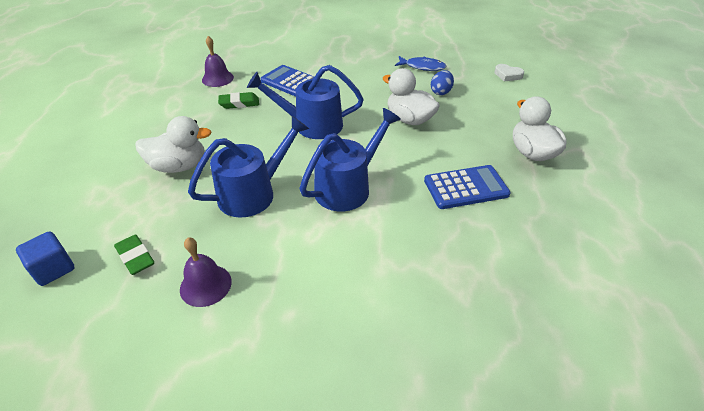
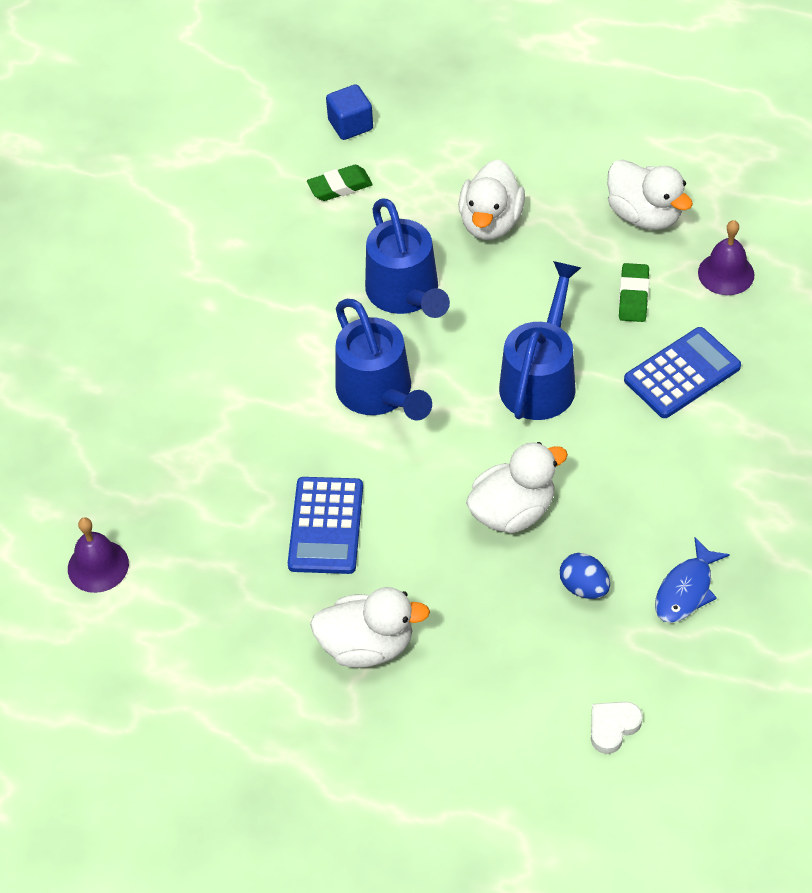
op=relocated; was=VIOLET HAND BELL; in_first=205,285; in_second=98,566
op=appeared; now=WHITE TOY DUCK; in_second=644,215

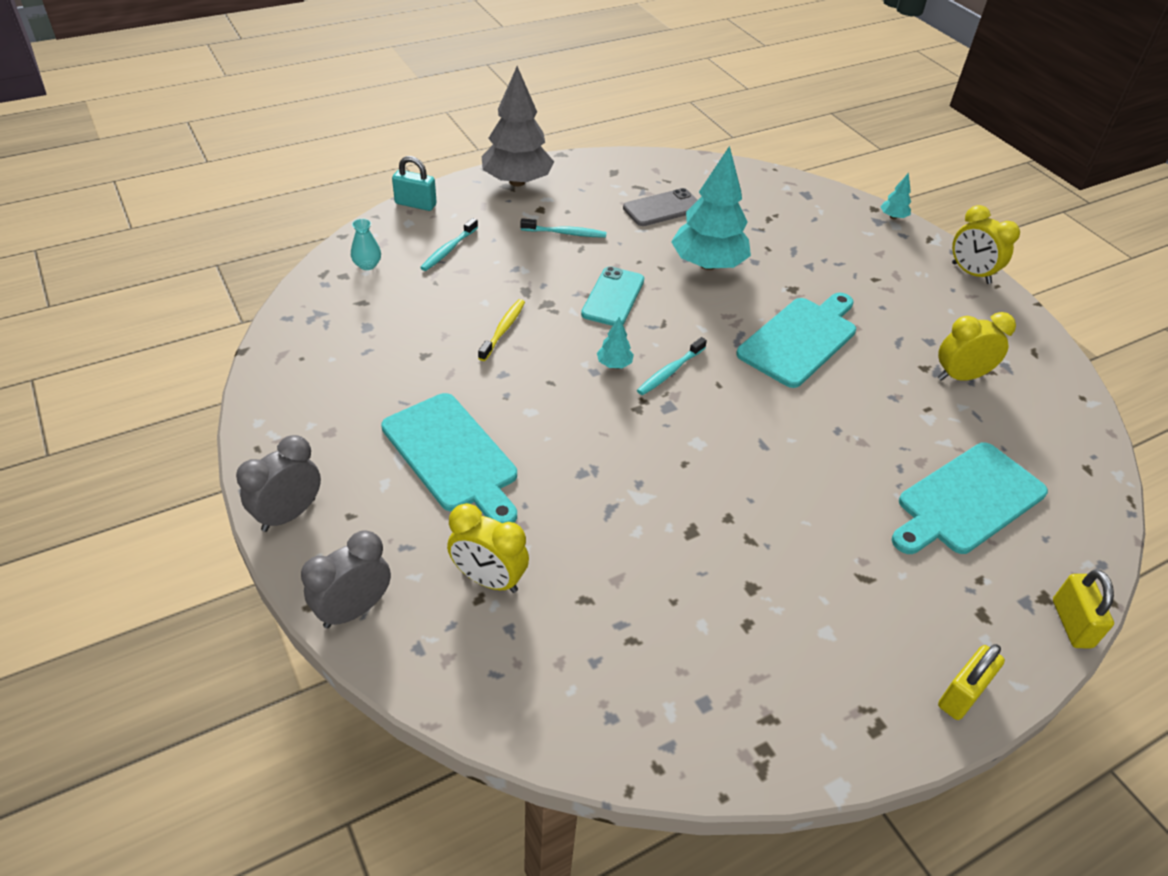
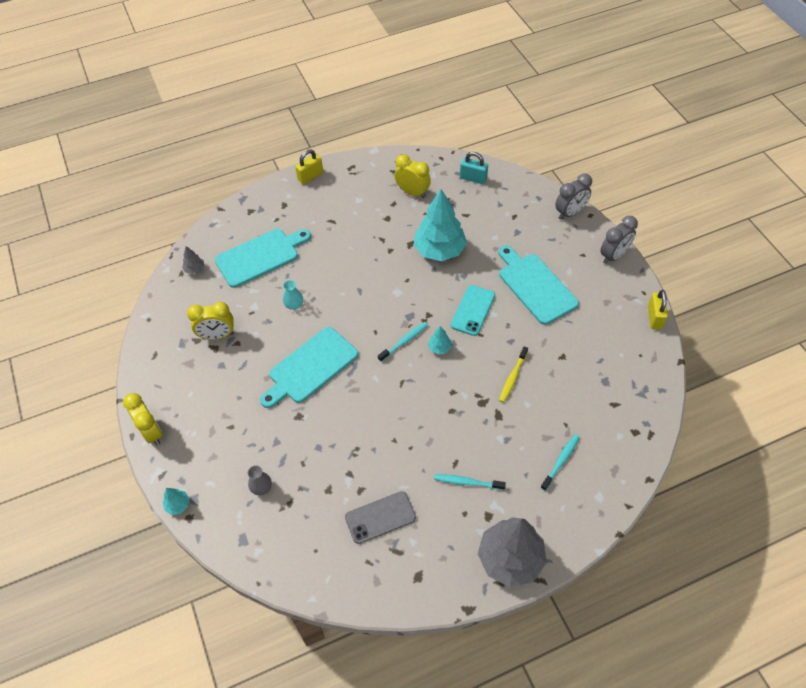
op=appeared; now=GREY FIR TREE; in_second=195,269
op=appeared; now=GREY FLOWER VASE; in_second=261,487
op=relocated; was=TURQUOISE FLOWER VASE; in_first=367,265; in_second=294,305
op=relocated; was=BRIGHT YELLOW BEDSIDE CLOCK; in_first=489,579; in_second=412,192
op=relocated; was=TURQUOISE FIR TREE; in_first=708,264; in_second=439,250
op=relocated; was=TURQUOISE MOBILE PHONE; in_first=613,297; in_second=473,310
op=relocated; was=TURQUOISE LOCK; in_first=415,204; in_second=473,178
op=relocated; was=BRIGHT YELLOW LOCK; in_first=1071,623; in_second=654,317

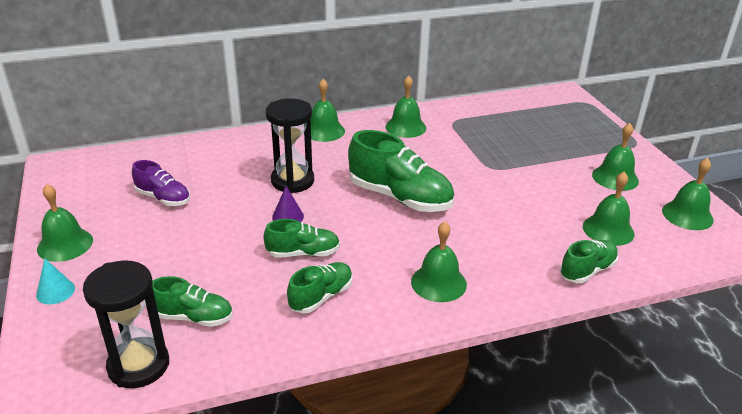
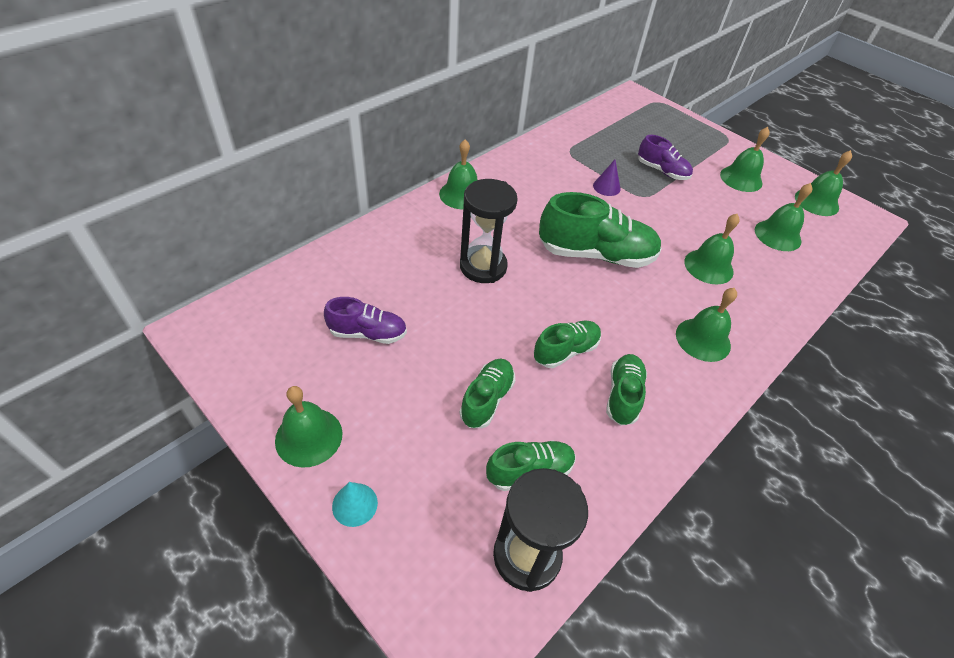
op=relocated; was=EMERALD SHOE; in_first=587,270; in_second=487,399
op=relocated; was=VIOLET SOLID CONE; in_first=288,216; in_second=606,187
op=appeared; now=VIOLET SHOE; in_second=662,171
op=relocated; was=EMERALD HAND BELL; in_first=405,127; in_second=708,266

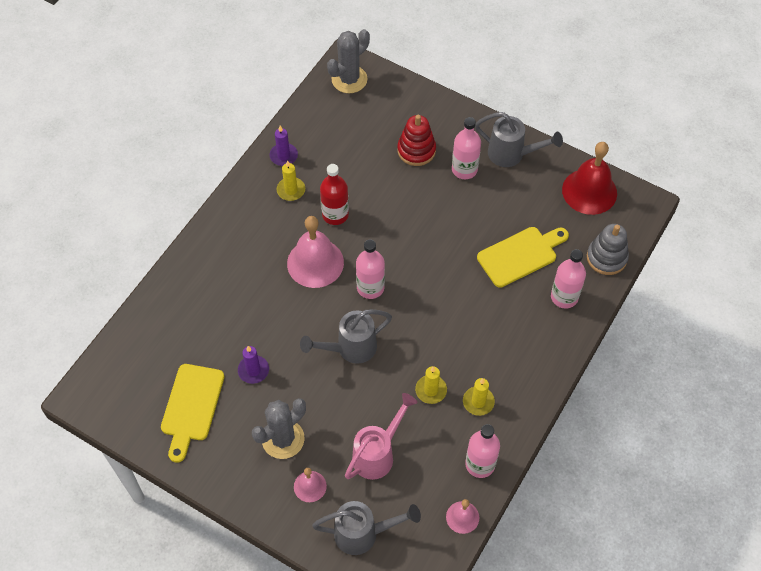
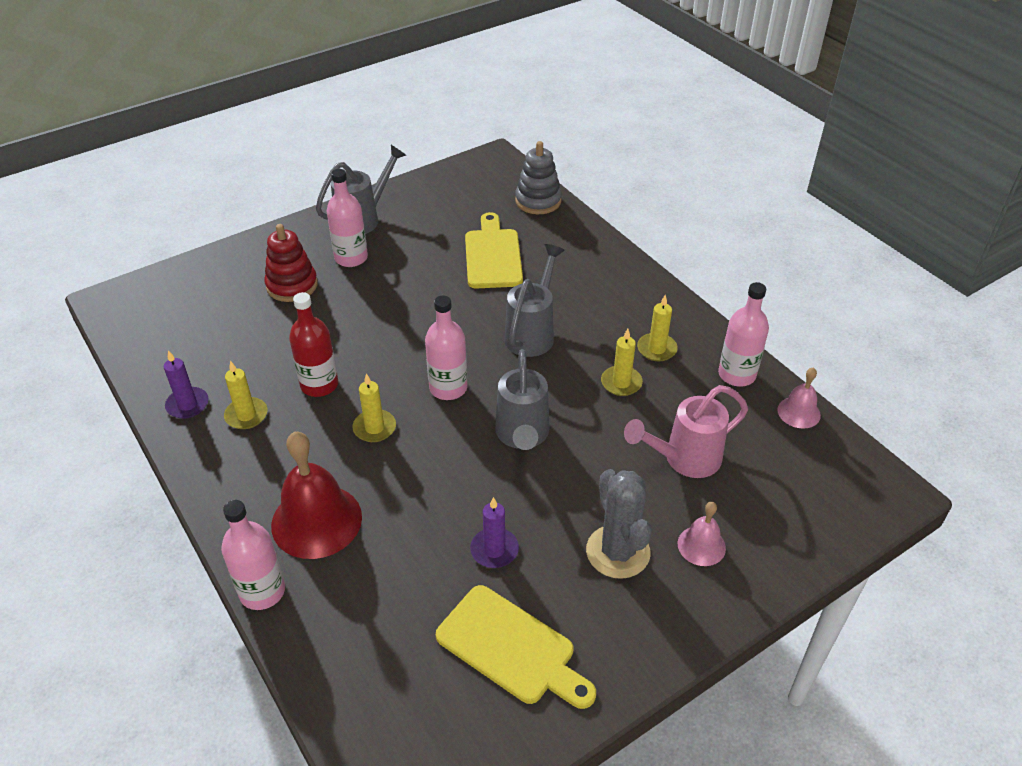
op=relocated; was=PINK BOTTLE; in_first=564,297; in_second=262,591
op=relocated; was=CRIMSON HAND BELL; in_first=589,191; in_second=316,521
op=exchanged; was=PINK HAND BELL; now=BRIGHT YELLOW WAX CANDLE; in_first=315,263; in_second=374,428
op=relocated; was=GREY SPRINKLING CAN; in_first=364,533; in_second=532,332
op=spun; was=PINK SPRINKLING CAN; in_first=378,453; in_second=684,459; clockwise=-90
op=missing; was=GREY CACTUS; in_first=349,79

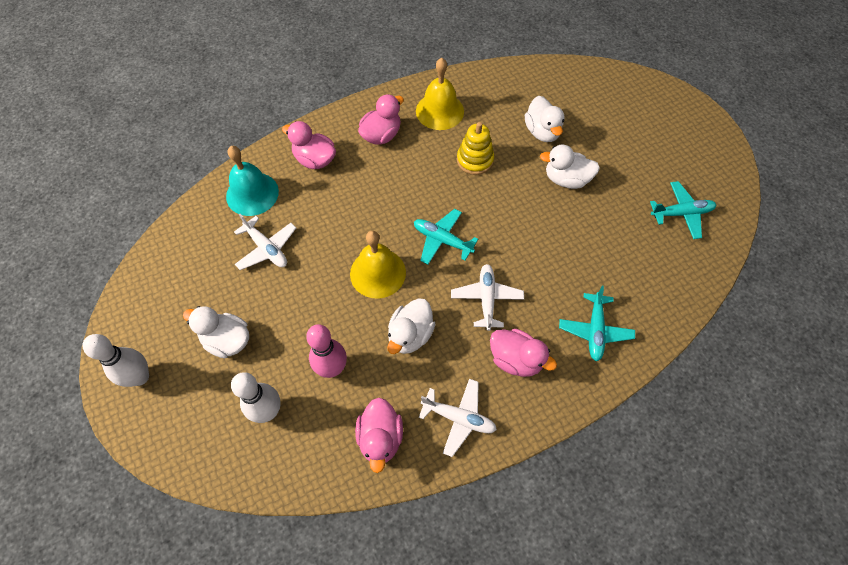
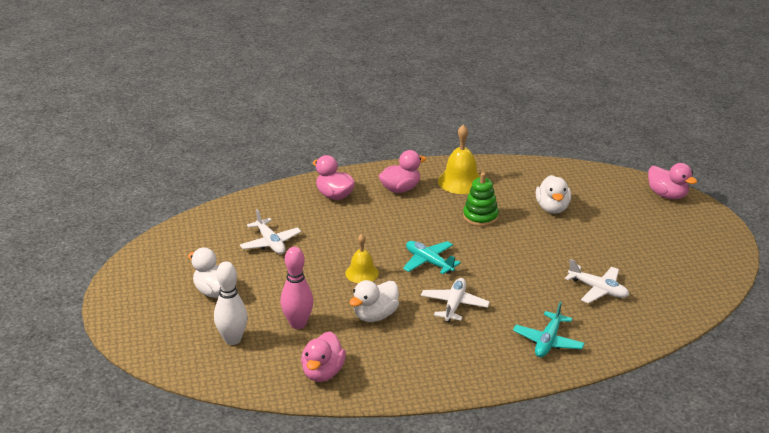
op=size; was=BRIGHT YELLOW HAND BELL; in_first=377,273; in_second=362,273; ratio=0.65
op=colour; was=BRIGHT YELLOW RING STACKER; now=EMERALD RING STACKER; in_first=475,160; in_second=480,217
op=relocated; was=WHITE TOY PLANE; in_first=458,418; in_second=598,289
op=relocated; was=PINK TOY DUCK; in_first=516,359; in_second=667,195
op=missing; was=WHITE TENPIN; in_first=140,377
op=missing; was=TURQUOISE HAND BELL; in_first=252,193
op=missing; was=WHITE TOY DUCK; in_first=566,179
op=missing; was=TURQUOISE TOY PLANE; in_first=681,213

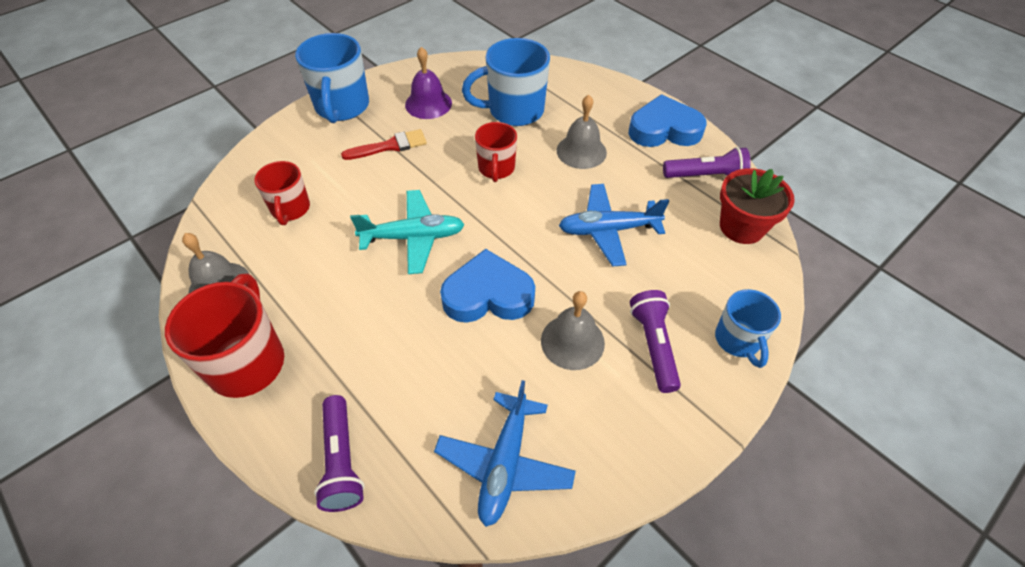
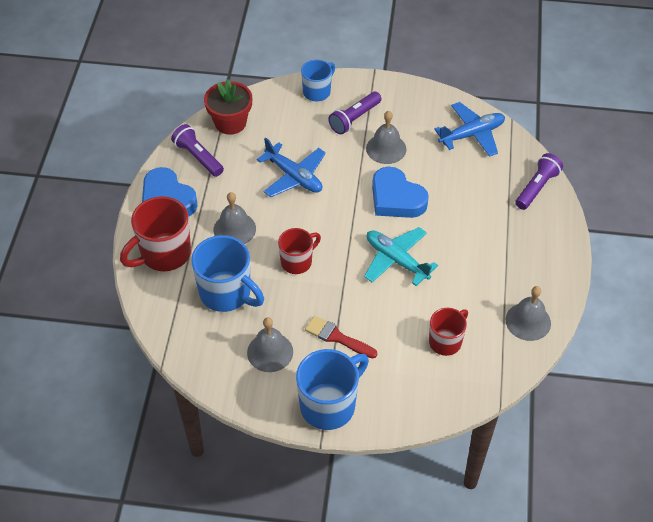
op=relocated; was=CRIMSON MUG; in_first=248,361; in_second=164,254
op=colour; was=VIOLET HAND BELL; now=GREY HAND BELL; in_first=428,103; in_second=270,352

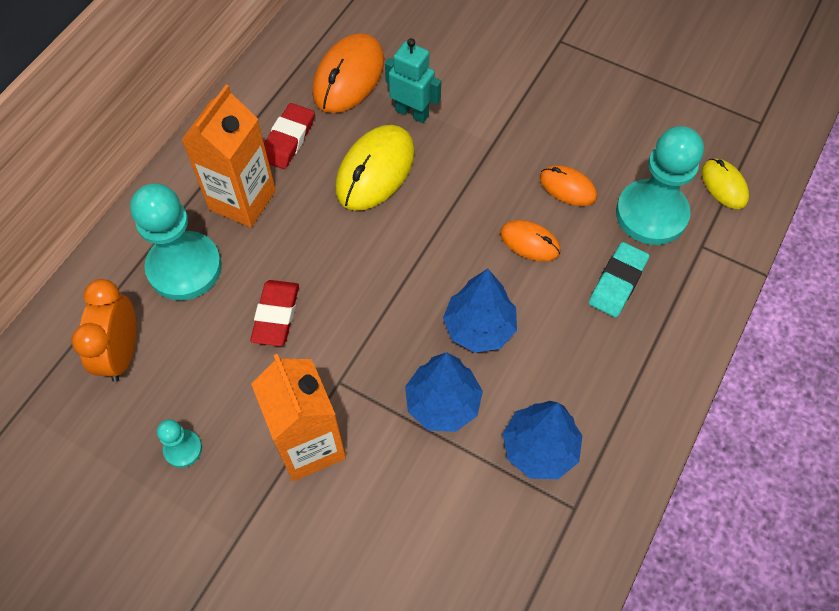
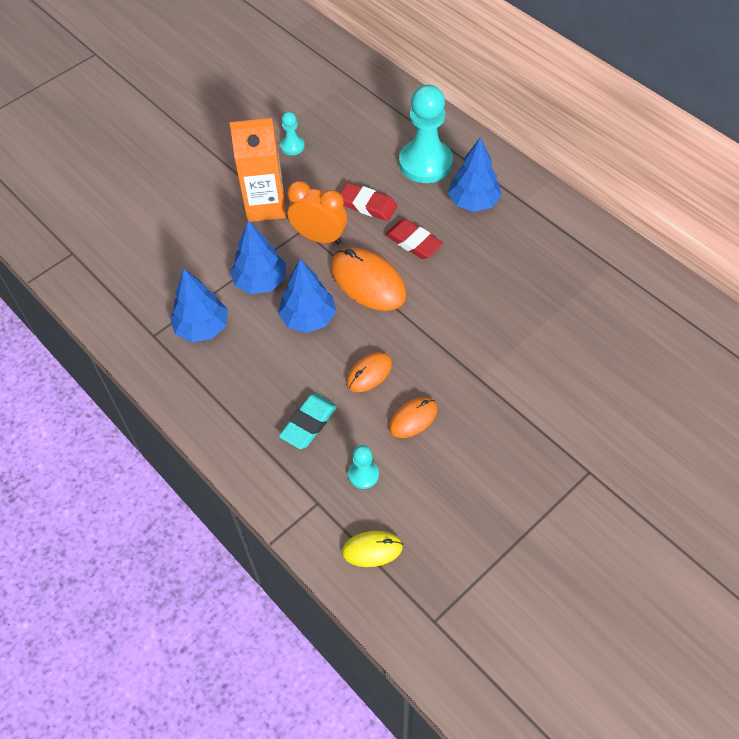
op=spun; was=TURQUOISE PENCIL ERASER; in_first=617,282; in_second=308,423; clockwise=75
op=relocated; was=BRIGHT ORANGE BEDSIDE CLOCK; in_first=122,353; in_second=319,237
op=relocated; was=BRIGHT ORANGE MOUSE; in_first=348,77; in_second=368,282
op=size; was=TURQUOISE PAWN; in_first=651,214; in_second=363,474; ratio=0.46
op=relocated; was=CRIMSON PENCIL ERASER; in_first=288,139; in_second=413,242
op=exchanged; was=BRIGHT ORANGE MILK CARTON; now=BLUE FIR TREE; in_first=242,200; in_second=473,202
op=missing; was=BRIGHT YELLOW MOUSE; in_first=375,170
op=missing; was=TURQUOISE ROBOT; in_first=412,113

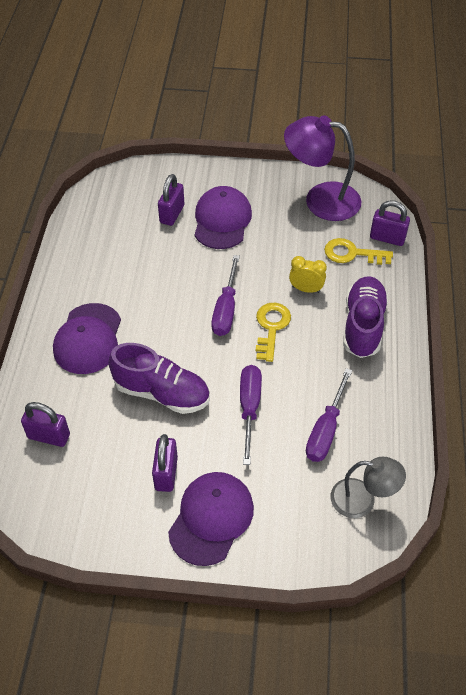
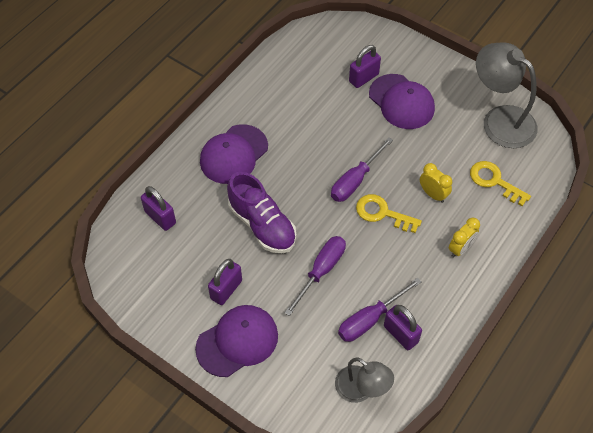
op=spun; was=BRIGHT YELLOW KEY; in_first=271,327; in_second=382,213; clockwise=-105
op=spun; was=VIOLET BASEBALL CAP; in_first=222,220; in_second=401,102; clockwise=105
op=relocated; was=VIOLET LOCK; in_first=387,238; in_second=400,334
op=exchanged; was=VIOLET SHOE; now=BRIGHT YELLOW BEDSIDE CLOCK; in_first=363,325; in_second=460,248
op=colour; was=VIOLET DESK LAMP; now=GREY DESK LAMP; in_first=320,199; in_second=500,120

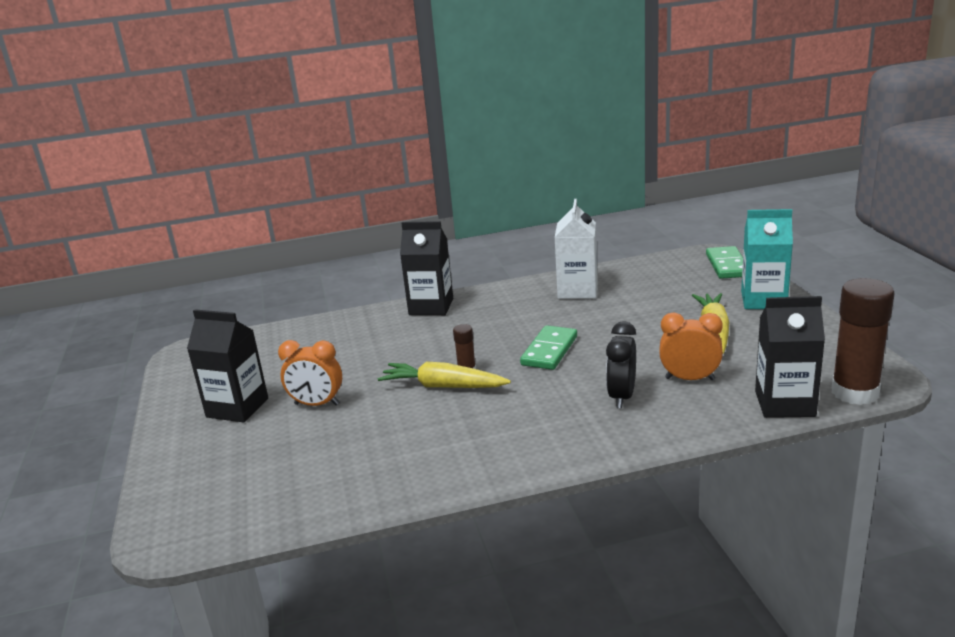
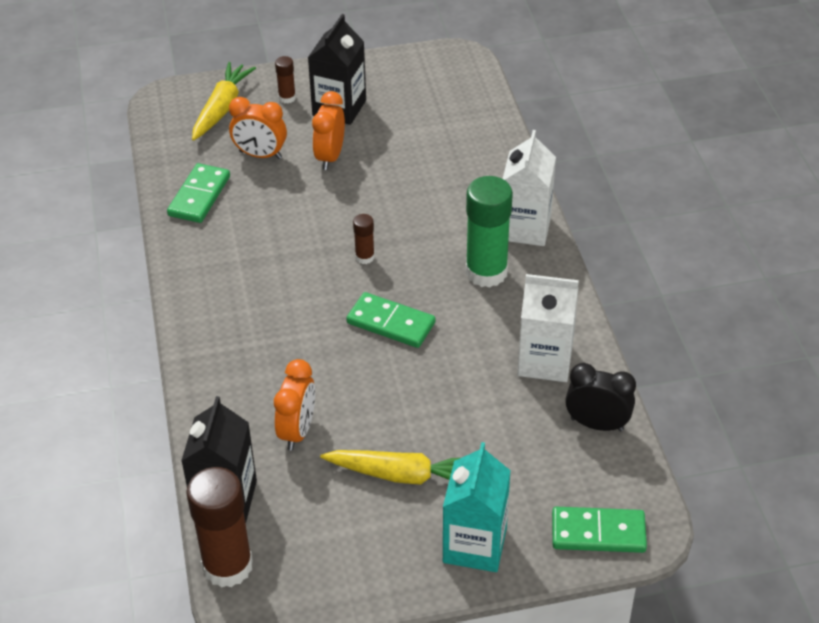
op=appeared; now=EMERALD DOMINO TILE; in_second=199,196
op=relocated; was=BRIGHT YELLOW ROOT VEGETABLE; in_first=443,386; in_second=222,108
op=appeared; now=BRIGHT ORANGE BEDSIDE CLOCK; in_second=260,155
op=appeared; now=BROWN GLUE; in_second=287,98
op=appeared; now=EMERALD GLUE; in_second=486,272
op=colour; was=BLACK MILK CARTON; now=WHITE MILK CARTON; in_first=431,307; in_second=525,228
op=relocated; was=BLACK BEDSIDE CLOCK; in_first=622,397; in_second=597,424

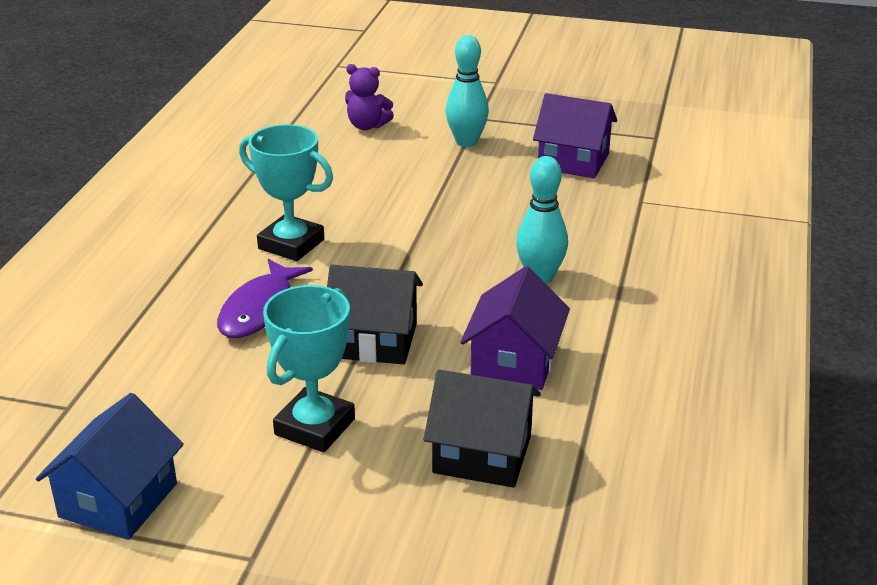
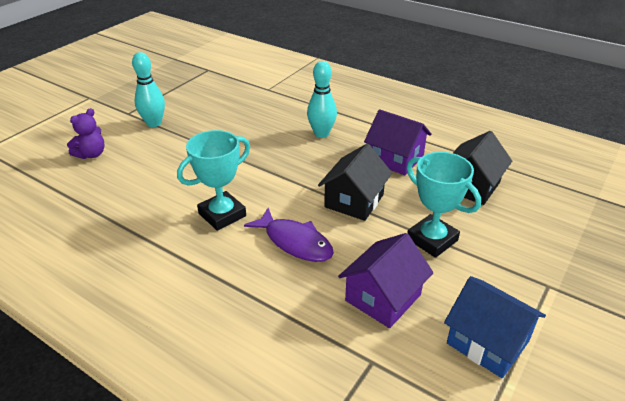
op=relocated; was=VIOLET COTTAGE; in_first=573,161; in_second=383,297

